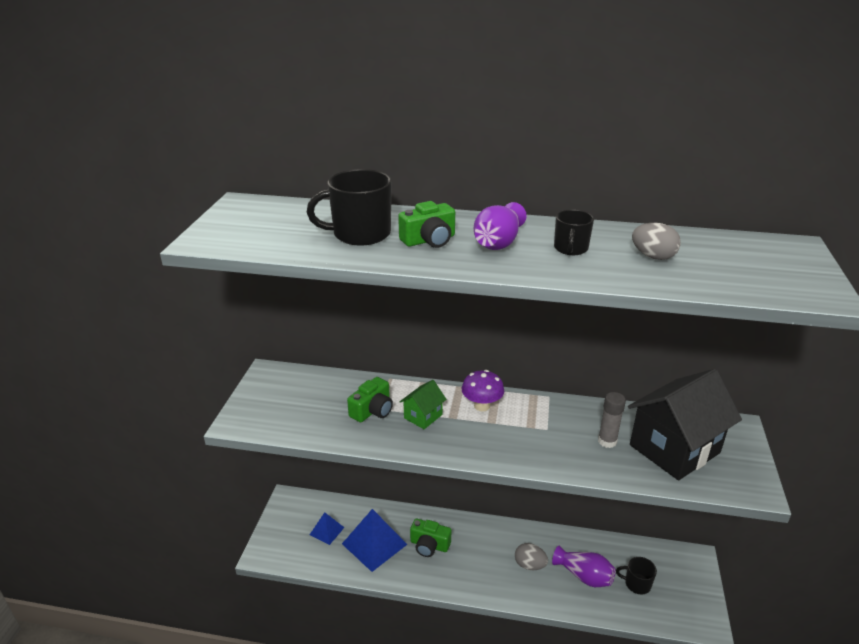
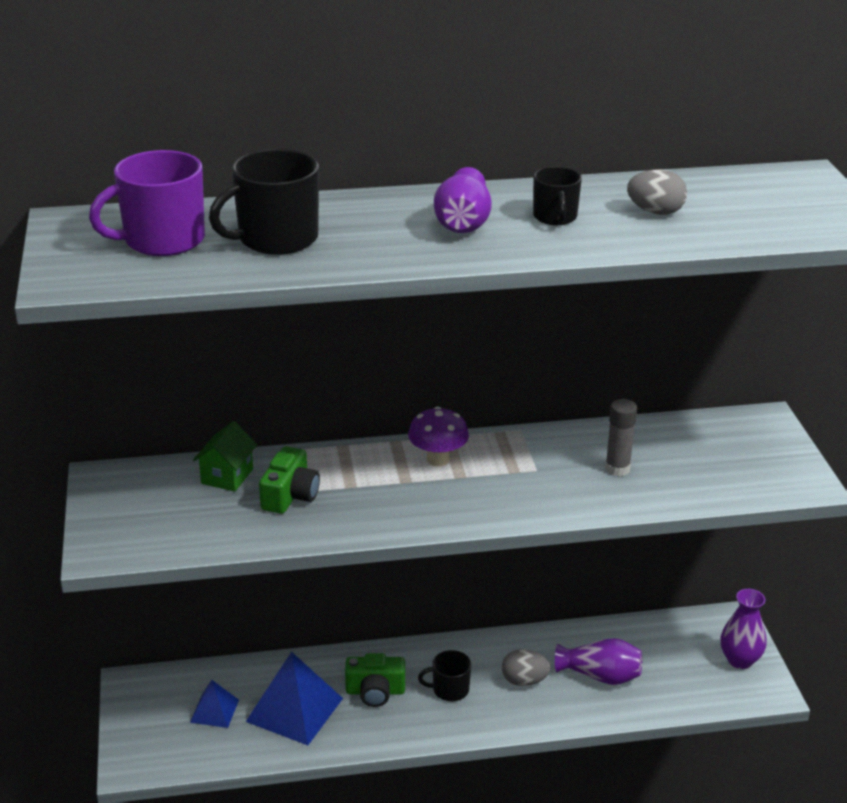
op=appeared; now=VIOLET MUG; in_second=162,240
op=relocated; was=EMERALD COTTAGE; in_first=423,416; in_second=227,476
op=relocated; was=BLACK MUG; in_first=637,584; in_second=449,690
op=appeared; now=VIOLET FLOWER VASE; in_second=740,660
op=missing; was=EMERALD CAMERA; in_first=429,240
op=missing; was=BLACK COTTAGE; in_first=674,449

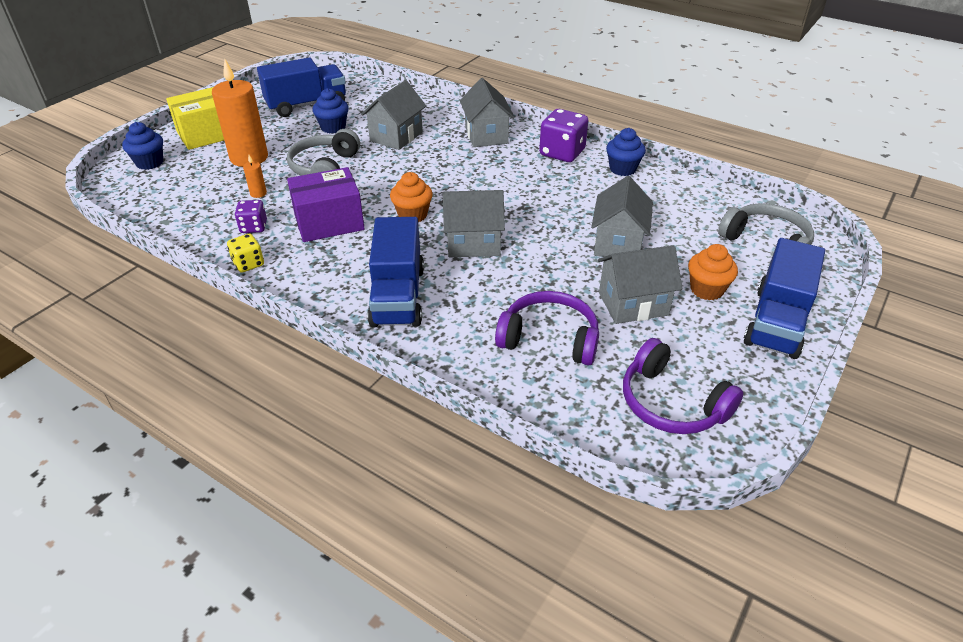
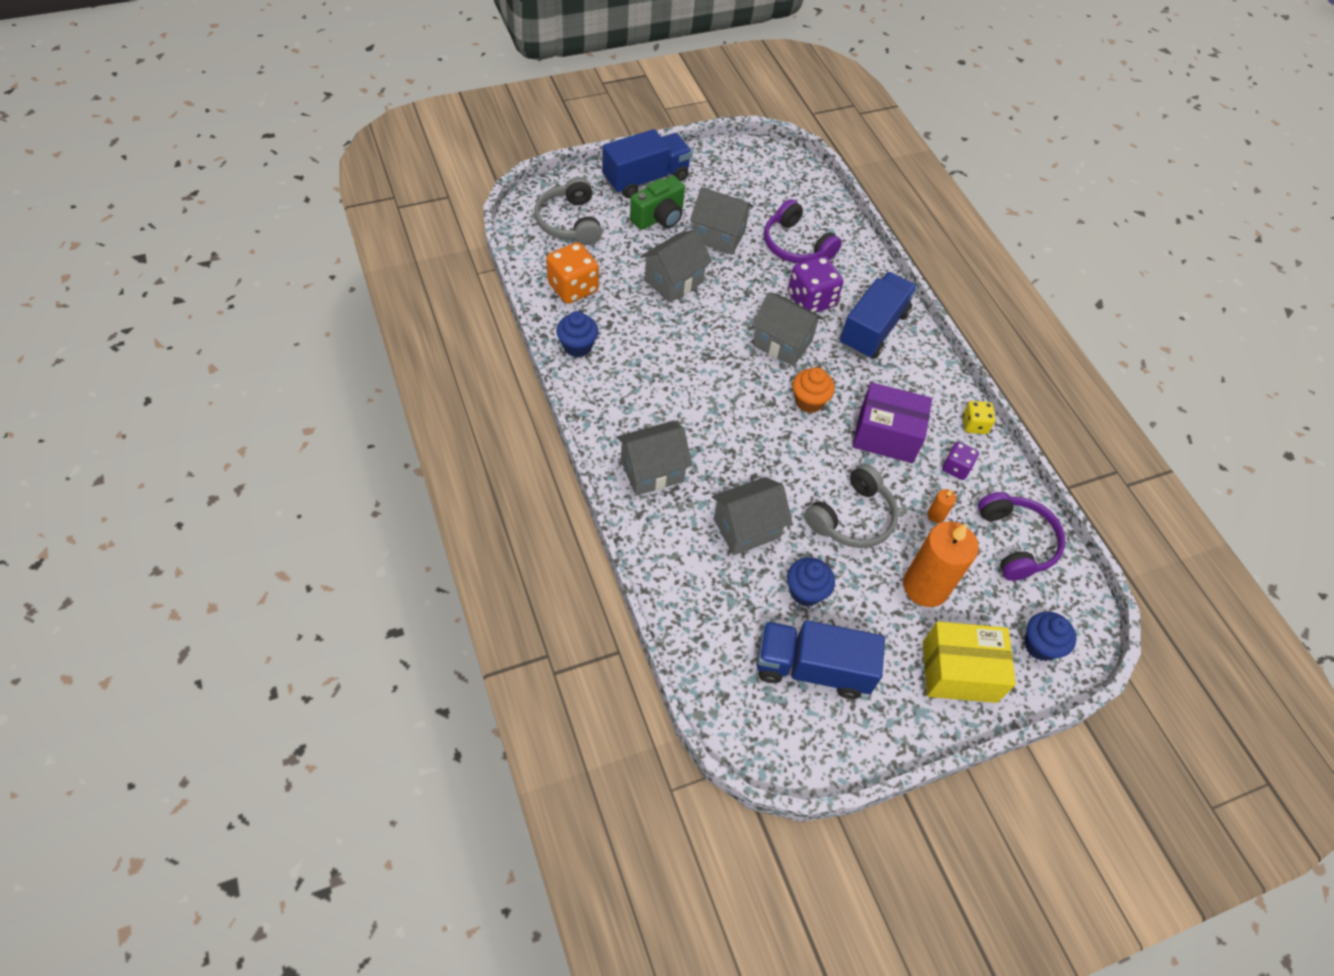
op=appeared; now=BRIGHT ORANGE GAME DIE; in_second=573,287
op=spun; was=GREY COTTAGE; in_first=486,135; in_second=652,471; clockwise=45
op=exchanged; was=BRIGHT ORANGE MUFFIN; now=EMERALD CAMERA; in_first=706,289; in_second=659,218
op=relocated; was=VIOLET GAME DIE; in_first=562,153; in_second=811,300
op=relocated; was=VIOLET OVER-EAR HEADPHONES; in_first=671,403; in_second=1016,542

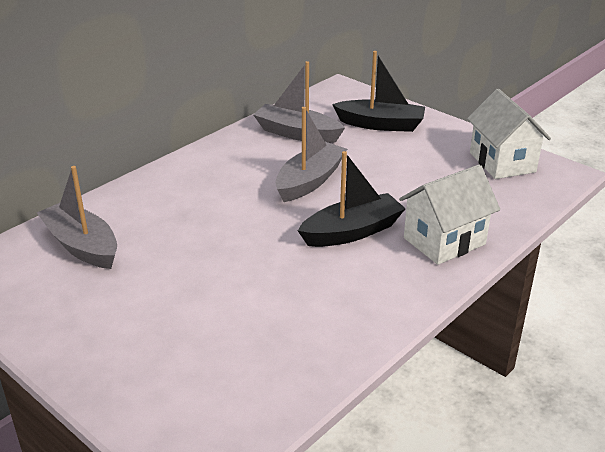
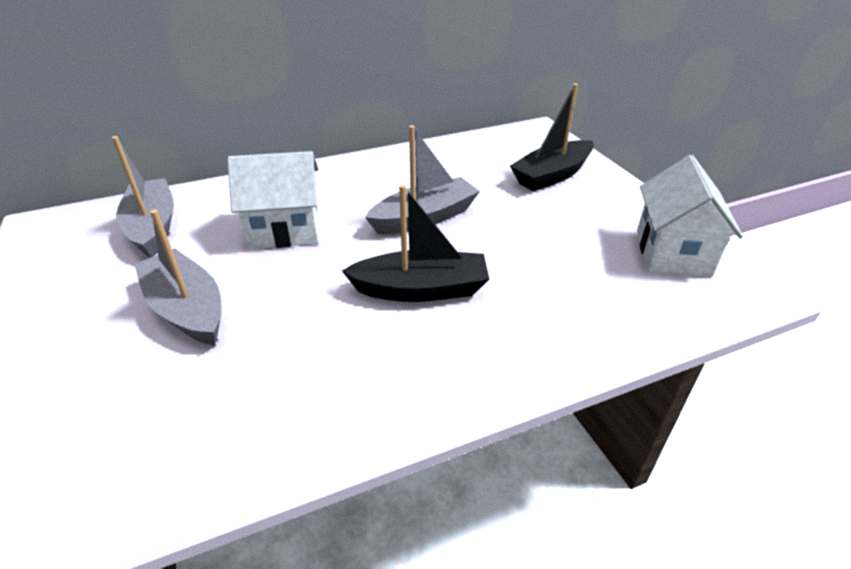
op=relocated; was=GREY TOY BOAT; in_first=297,133; in_second=187,309
op=relocated; was=WHITE COTTAGE; in_first=444,241; in_second=285,230
op=spun; was=BLACK TOY BOAT; in_first=381,124; in_second=552,175; clockwise=105

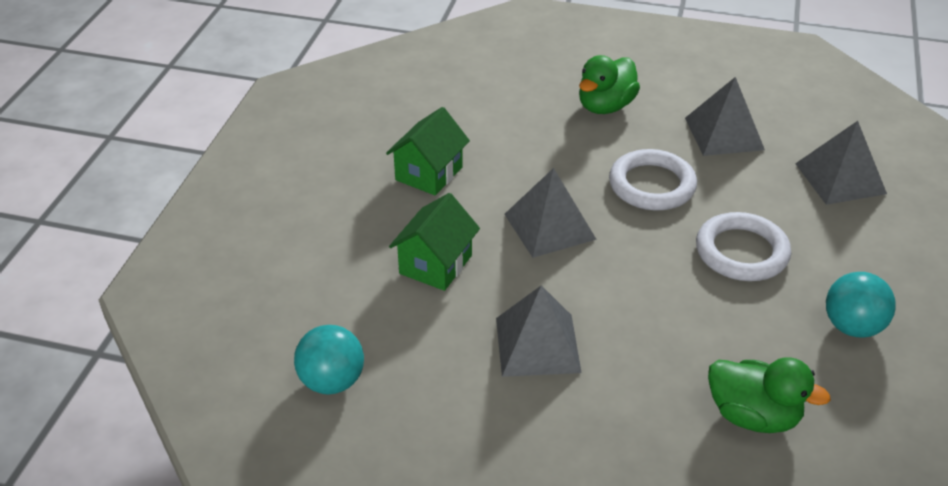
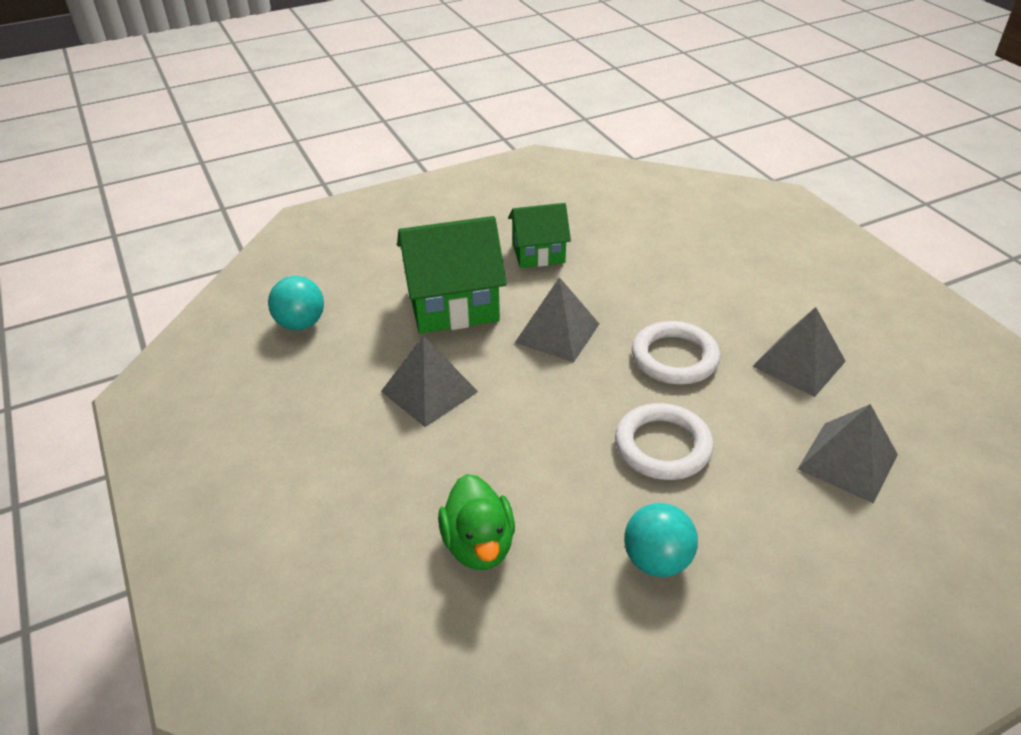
op=size; was=EMERALD COTTAGE; in_first=435,264; in_second=453,305; ratio=1.62
op=missing; was=EMERALD TOY DUCK; in_first=605,106

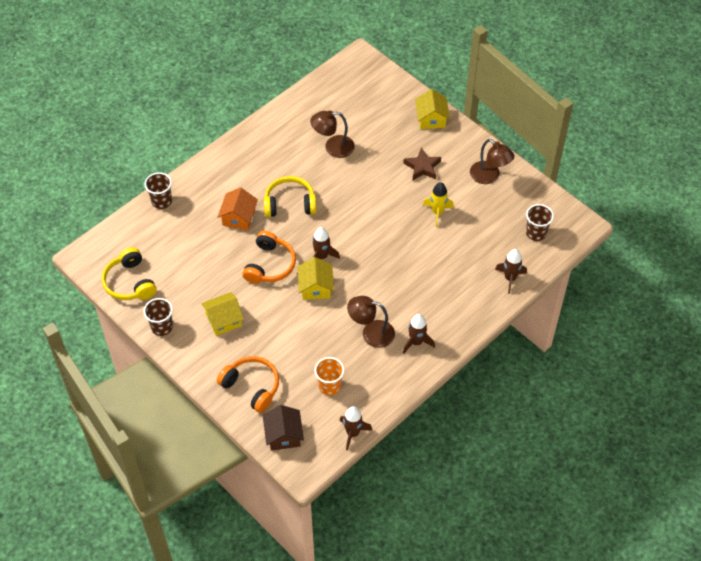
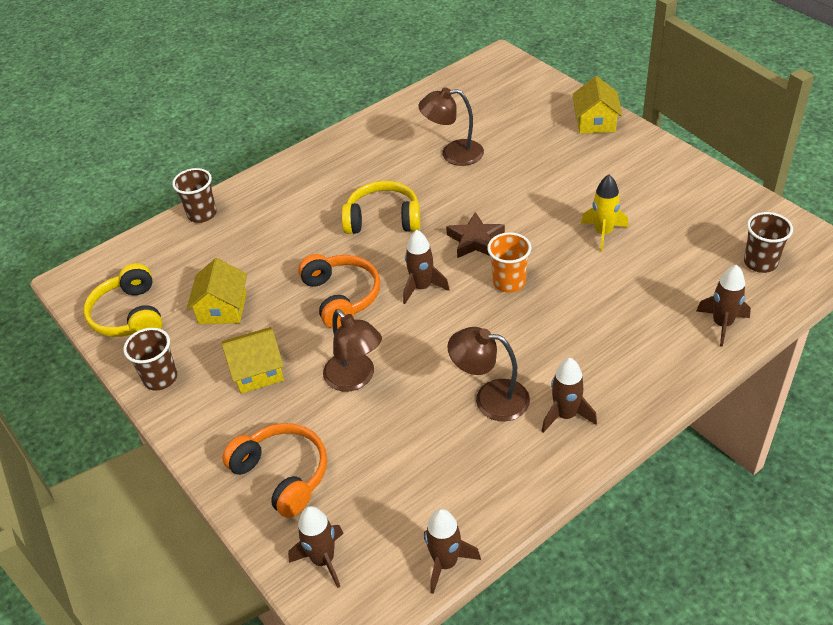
op=relocated; was=BRIGHT YELLOW COTTAGE; in_first=315,287; in_second=222,308
op=exchanged; was=BROWN COTTAGE; now=BROWN TOY ROCKET; in_first=283,435; in_second=323,560
op=spun; was=BRIGHT ORANGE OVER-EAR HEADPHONES; in_first=269,265; in_second=341,297; clockwise=-45
op=relocated; was=BROWN DESK LAMP; in_first=489,176; in_second=355,379
op=relocated; was=BROWN STAR SHAPE; in_first=422,167; in_second=475,240
op=relocated; was=BRIGHT ORANGE TUMBLER; in_first=329,386; in_second=509,282
op=missing; was=BRIGHT ORANGE COTTAGE; in_first=238,217

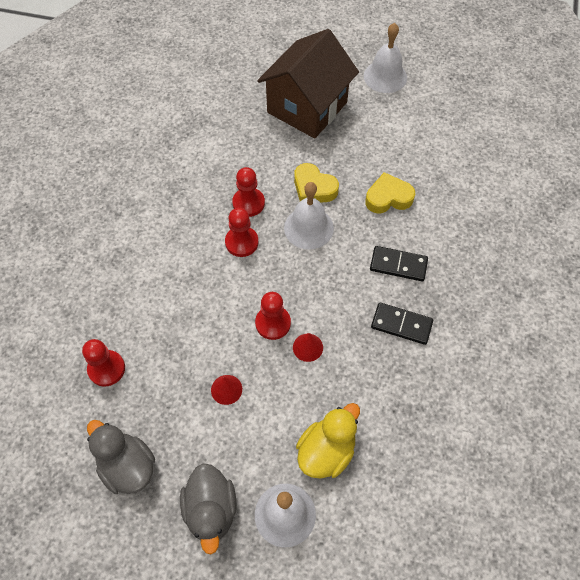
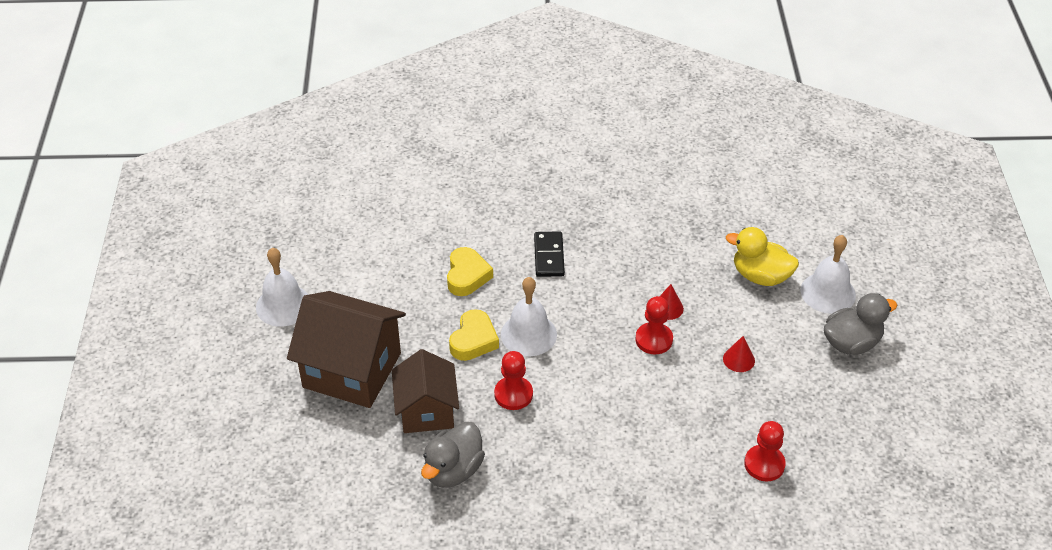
op=appeared; now=BROWN COTTAGE; in_second=427,411
op=relocated; was=GREY TOY DUCK; in_first=127,466; in_second=453,470
op=spun; was=BRIGHT YELLOW HEART; in_first=388,198; in_second=467,276; clockwise=-150
op=missing; was=CRIMSON PAWN; in_first=241,242
op=missing; was=BLACK DOMINO TILE; in_first=401,324

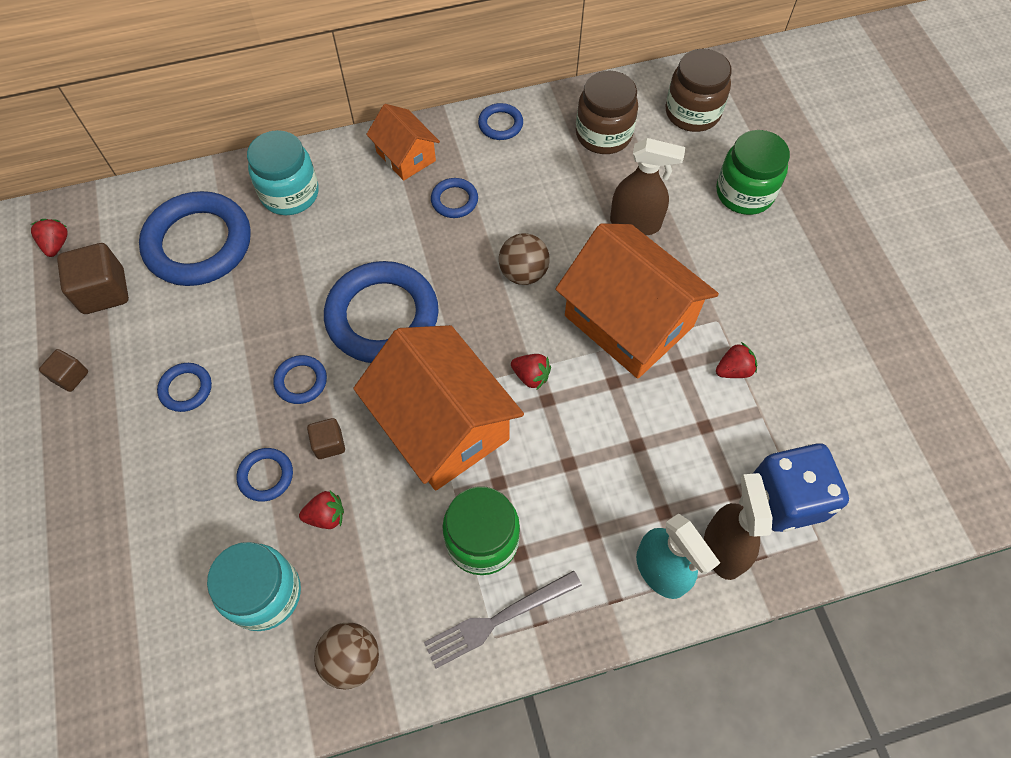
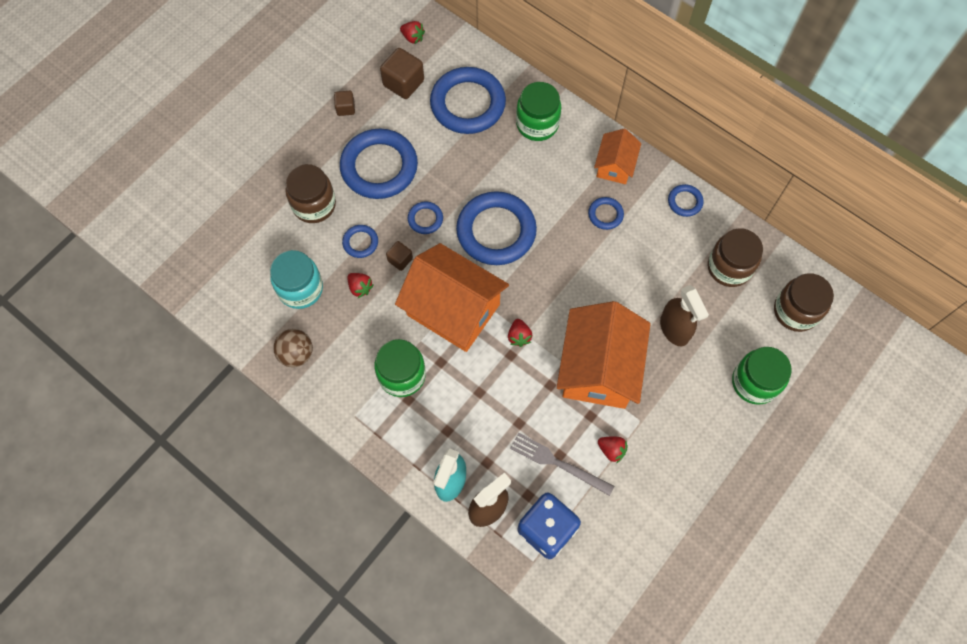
op=appeared; now=BROWN PRESERVE JAR; in_second=314,205
op=size; was=BLUE RING; in_first=186,389; in_second=379,167; ratio=2.23
op=spun; was=BRIGHT ORANGE COTTAGE; in_first=442,425; in_second=453,309; clockwise=-75
op=spun; was=CRIMSON TOY STRAWBERRY; in_first=56,244; in_second=413,37; clockwise=75
op=relocated; was=GREY TABLE FORK; in_first=498,619; in_second=558,463
op=colour; was=TURQUOISE PRESERVE JAR; now=EMERALD PRESERVE JAR; in_first=290,194; in_second=537,124
op=missing; was=BROWN BALL; in_first=523,273

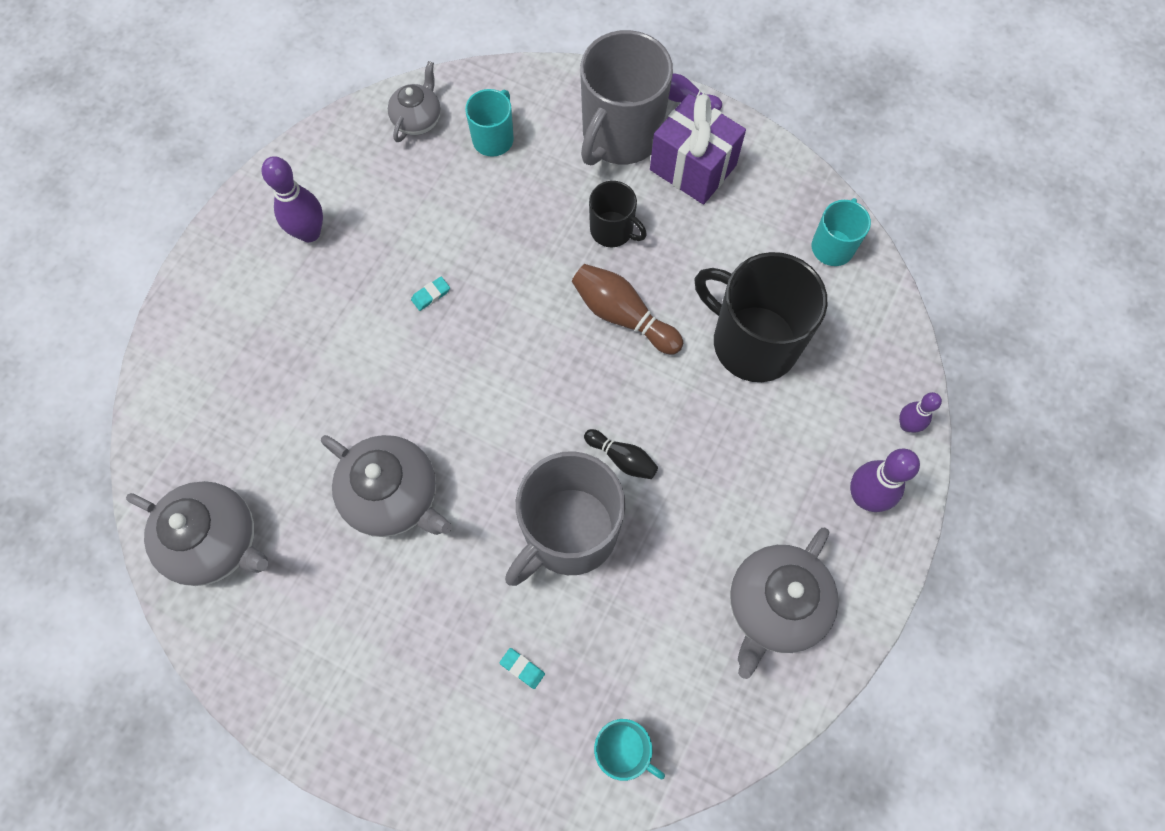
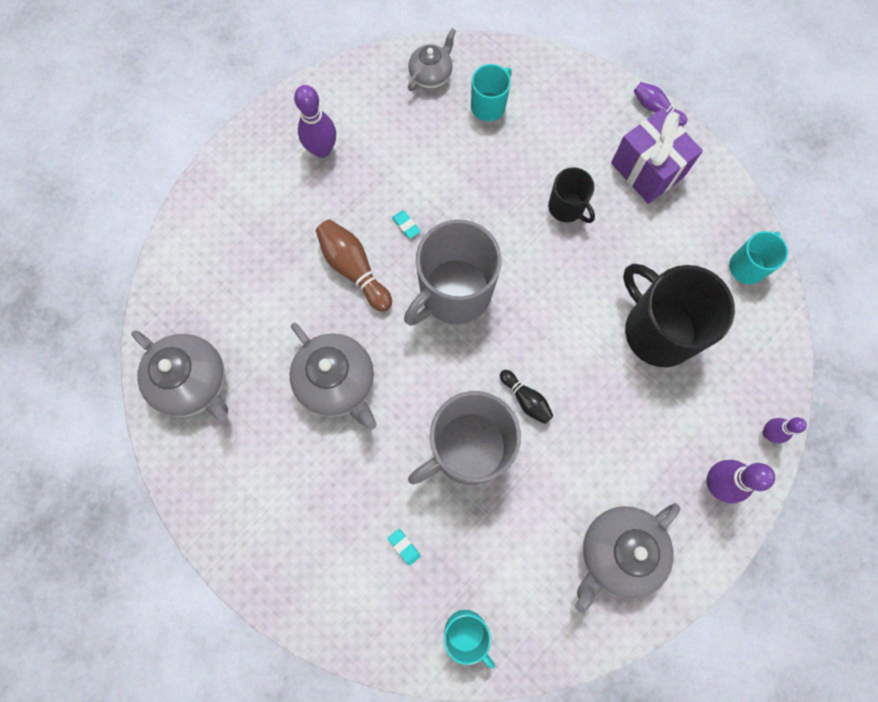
op=relocated; was=BROWN TENPIN; in_first=623,315; in_second=354,269
op=spun; was=TURQUOISE PENCIL ERASER; in_first=431,295; in_second=406,225; clockwise=75
op=relocated; was=GREY MUG; in_first=620,135; in_second=454,293

